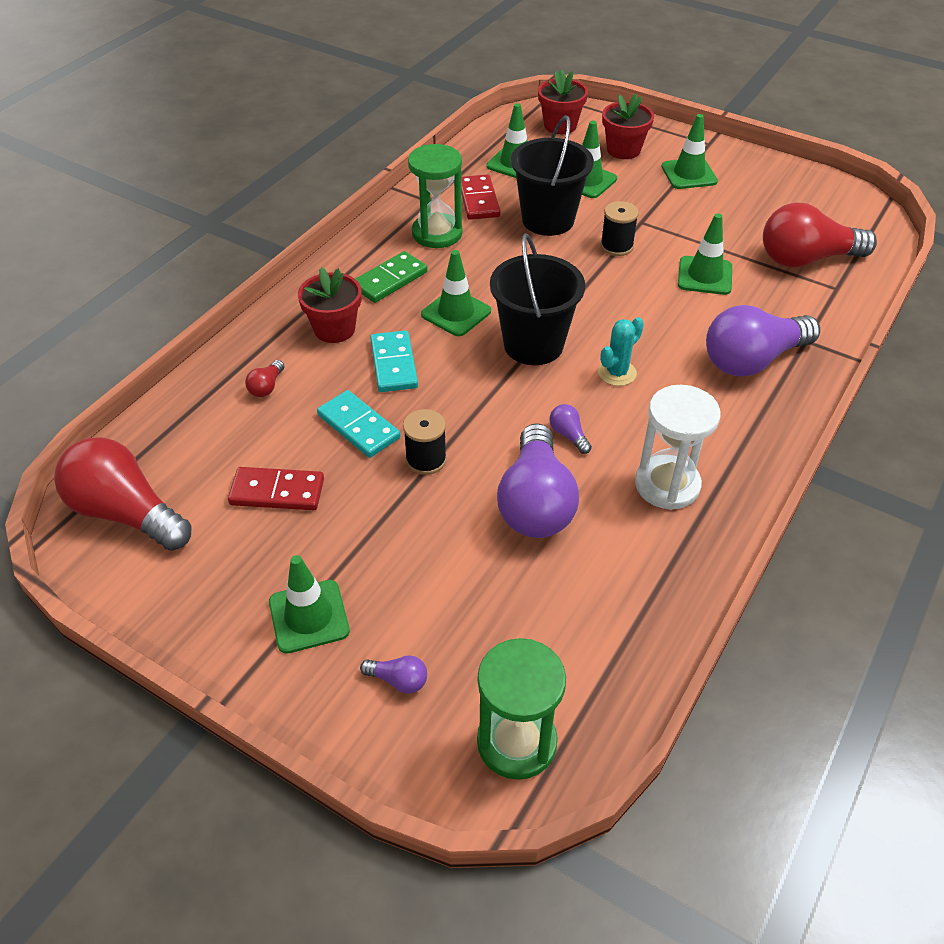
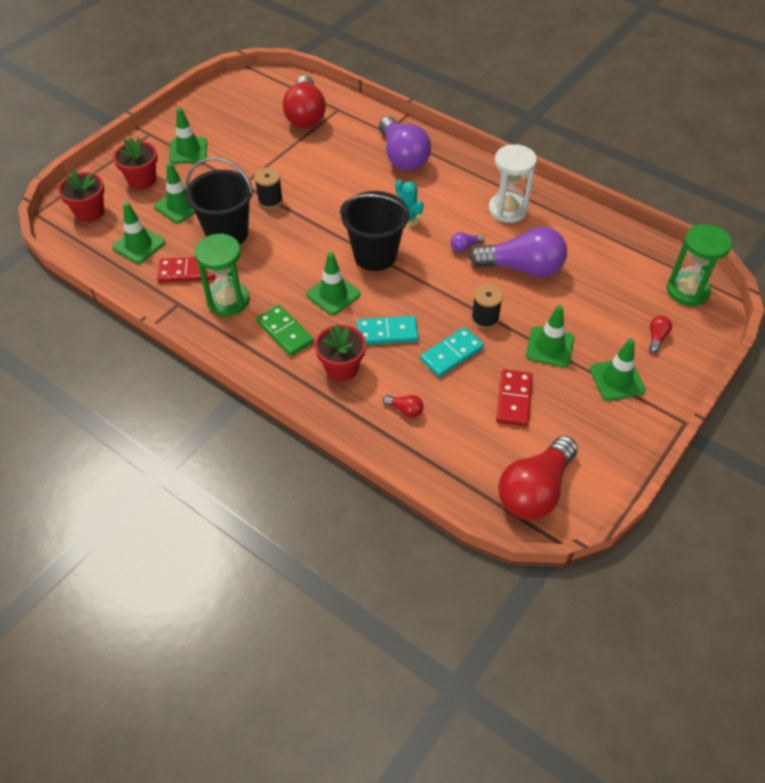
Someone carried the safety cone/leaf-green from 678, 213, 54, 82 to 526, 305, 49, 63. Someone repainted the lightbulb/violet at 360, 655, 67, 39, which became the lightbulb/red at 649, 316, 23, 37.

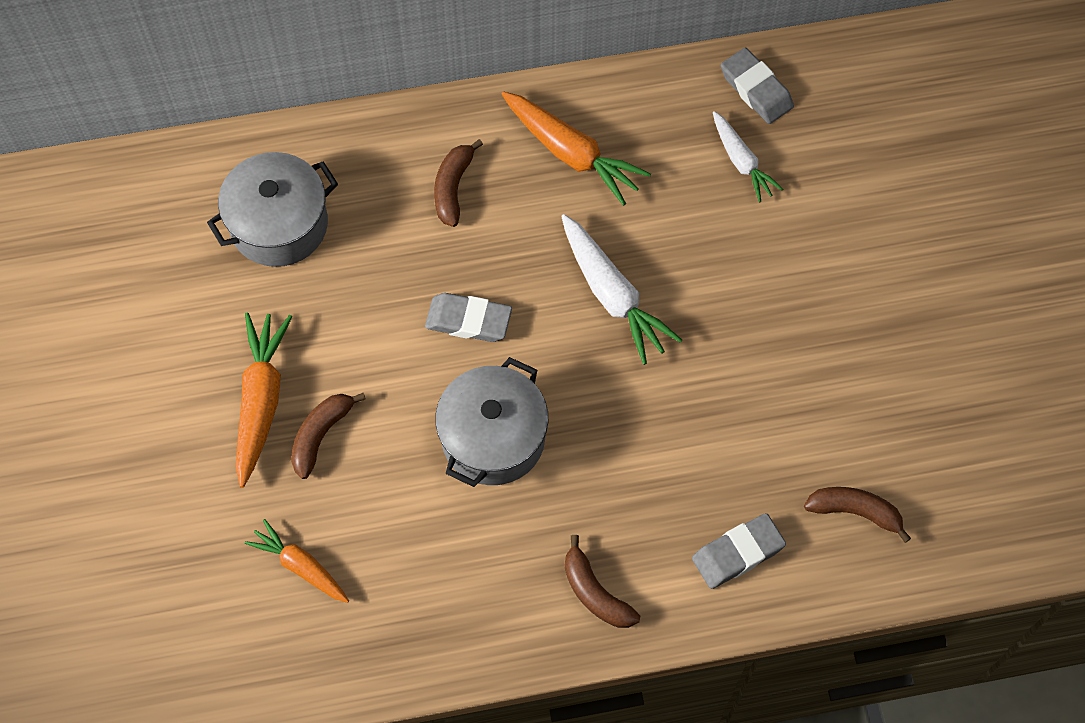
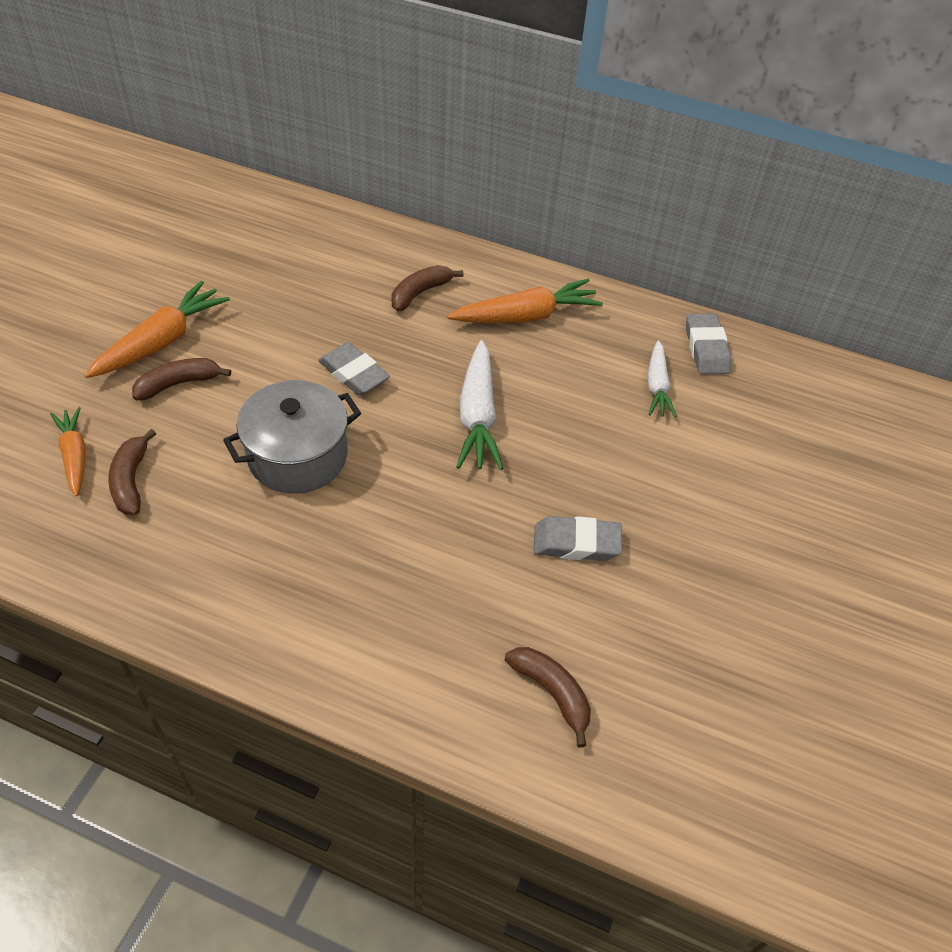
Someone rotated the root vegetable/orange at 501, 91, 150, 115 by 90 degrees counterclockwise. Someone took away the pot/gray at 207, 152, 131, 115. Someone carried the eraser/gray from 692, 513, 94, 76 to 533, 516, 89, 45. Someone carried the banana/dark brown from 565, 535, 75, 93 to 108, 429, 48, 86.

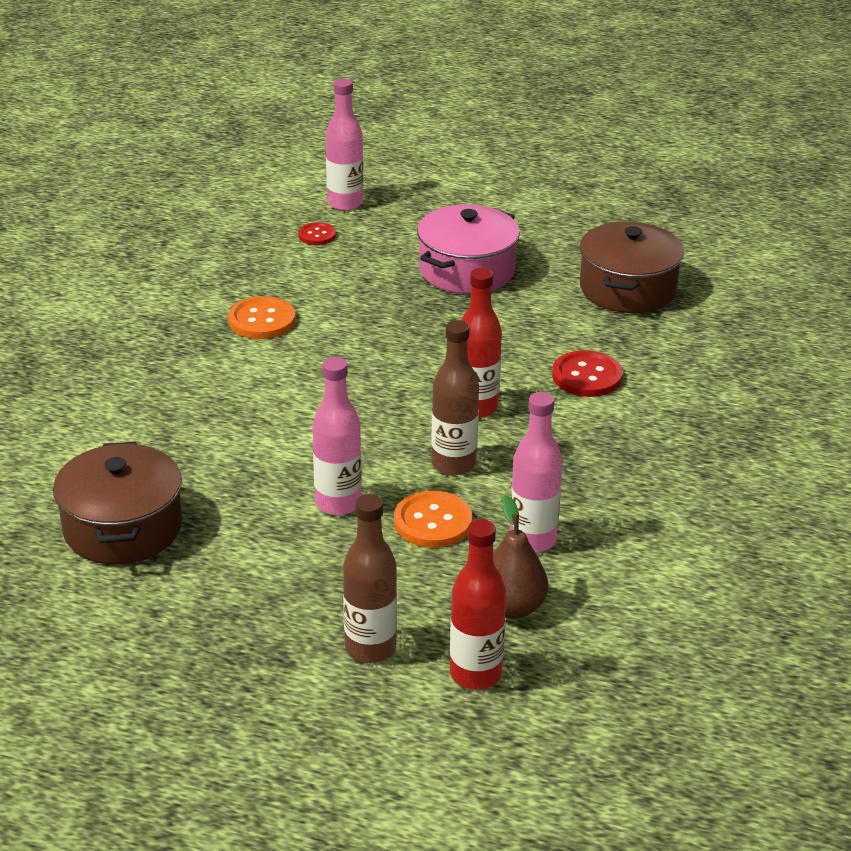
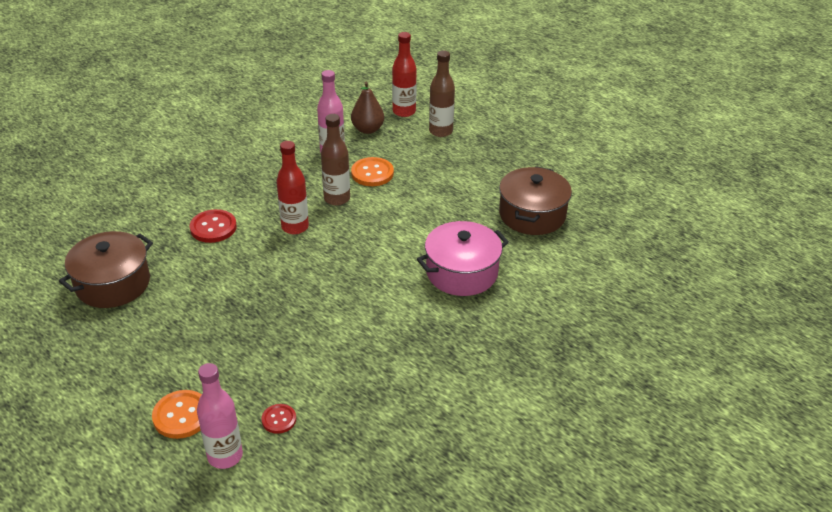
Someone carried the pot/pink from 417, 205, 103, 89 to 417, 221, 92, 75. Someone carried the shirt button/orange from 228, 296, 67, 43 to 152, 390, 50, 49. Someone took away the drink bottle/pink at 313, 357, 49, 158.

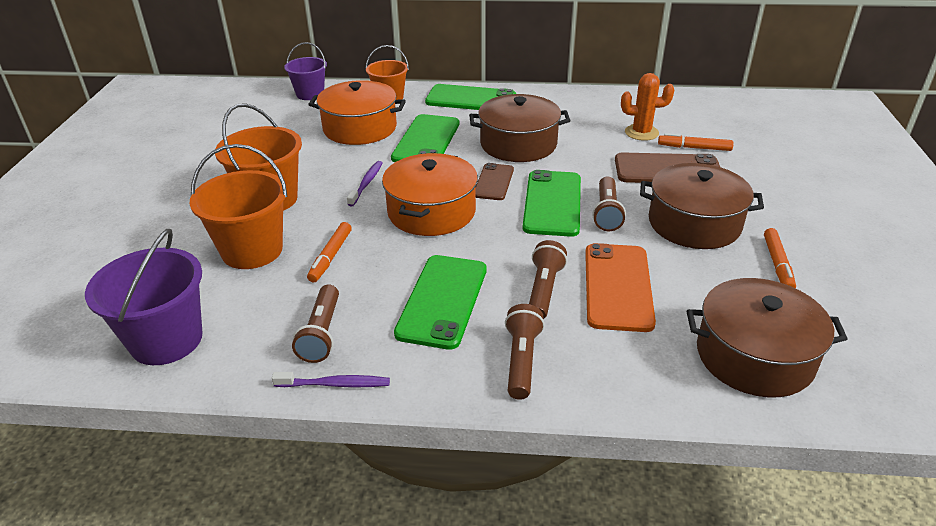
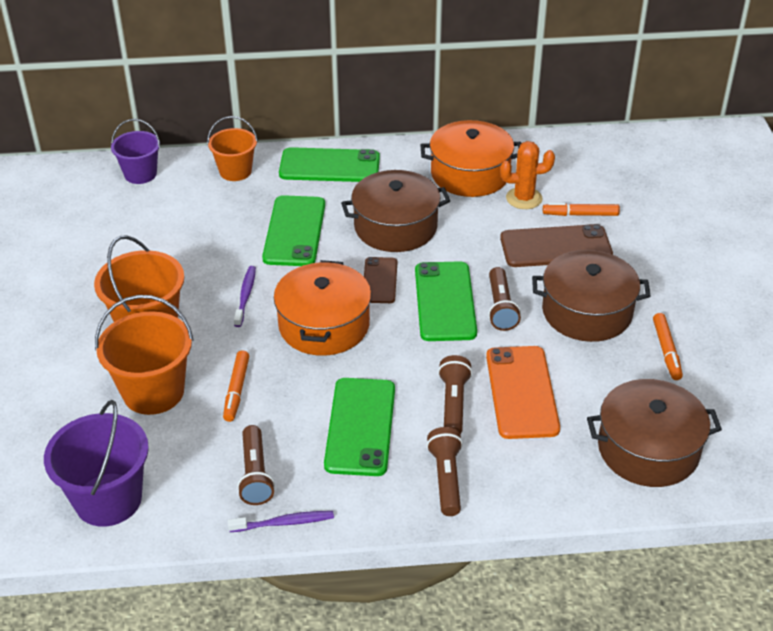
Someone carried the pot/orange from 308, 80, 98, 65 to 420, 120, 101, 77.

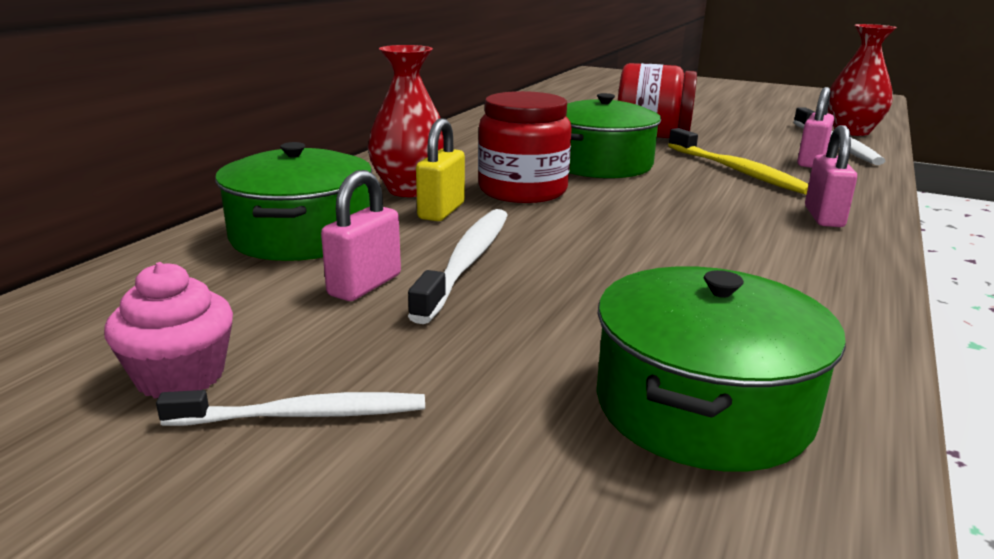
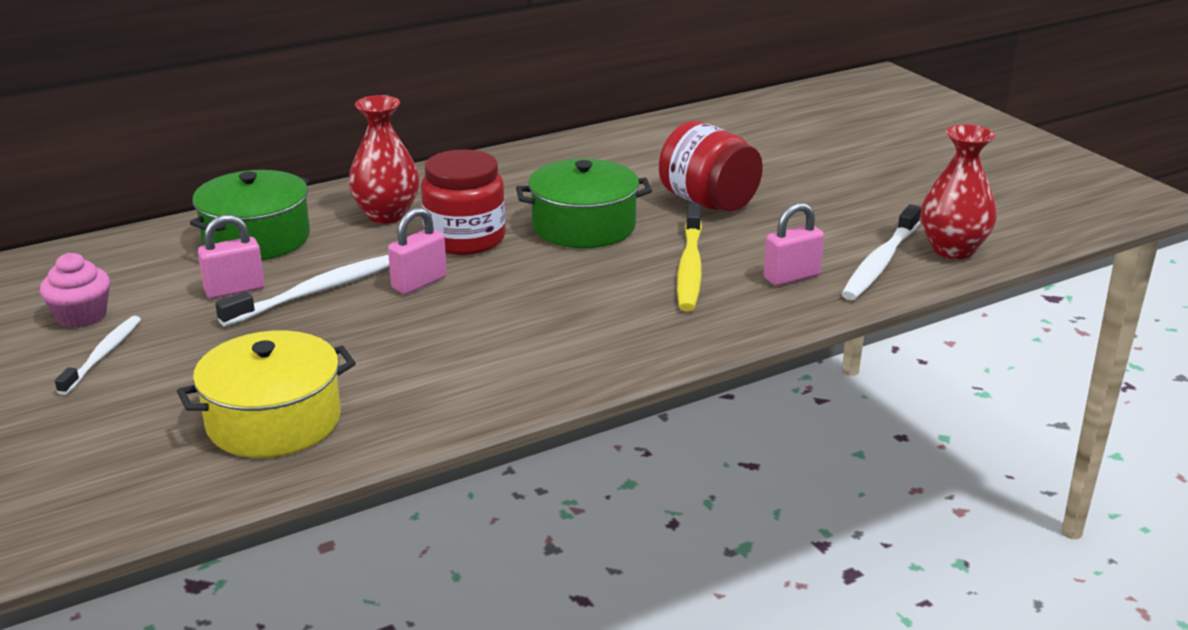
Someone took away the small lock/bright yellow at 416, 119, 49, 102. Someone carried the small lock/pink from 805, 125, 52, 102 to 388, 207, 59, 87. Someone repainted the pot/leaf-green at 596, 266, 250, 206, which became the pot/bright yellow at 177, 331, 179, 127. Someone rotated the dental brush/pure white at 156, 390, 269, 36 by 105 degrees counterclockwise.

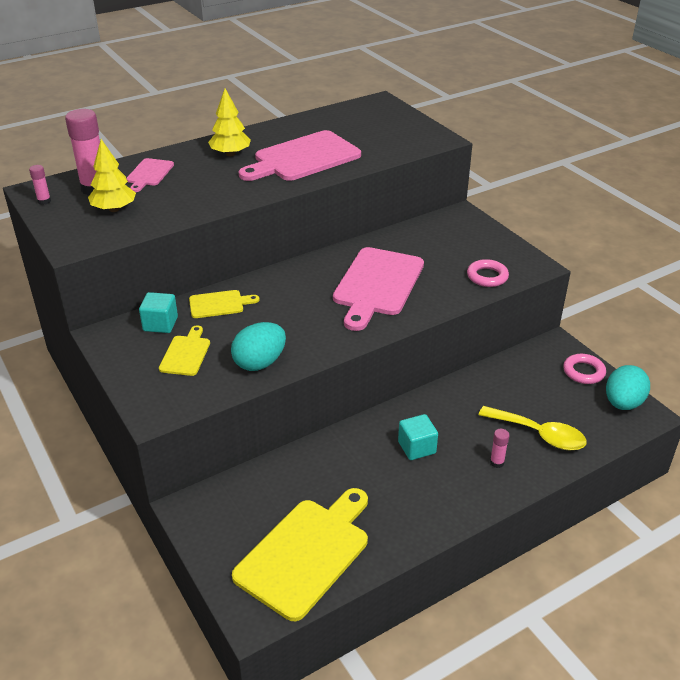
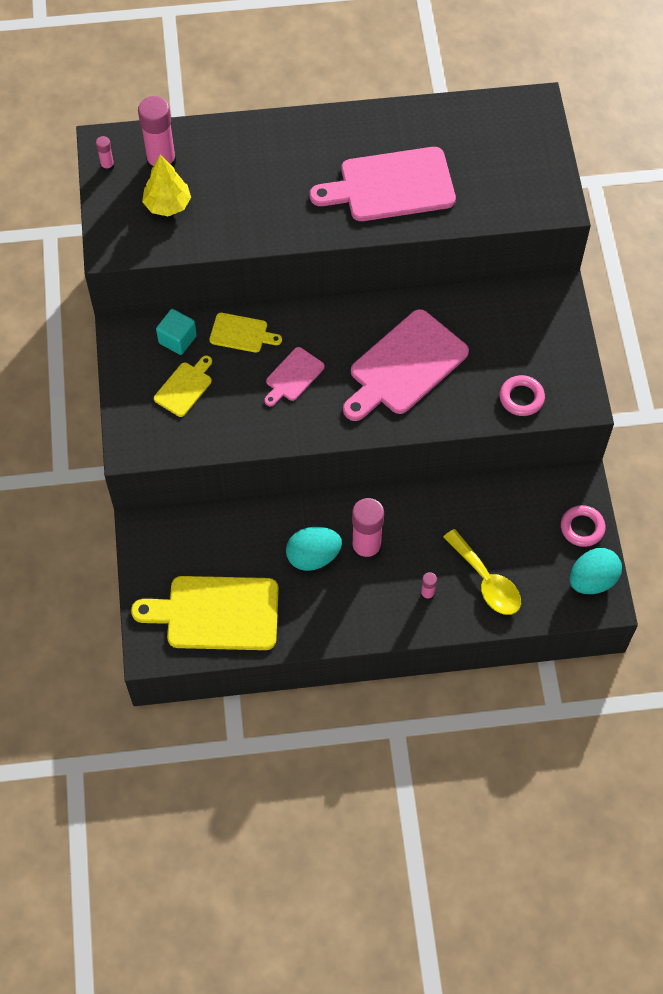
Someone took away the tree/bright yellow at 208, 89, 43, 67. Someone carried the cutting board/pink from 126, 158, 48, 34 to 264, 347, 61, 59. Someone carried the toy egg/turquoise from 231, 322, 55, 49 to 286, 527, 56, 44. Someone swapped the block/turquoise at 398, 414, 40, 46 for the stick of glue/pink at 352, 498, 32, 64. Someone rotated the cutting board/bright yellow at 232, 488, 136, 133 by 150 degrees counterclockwise.

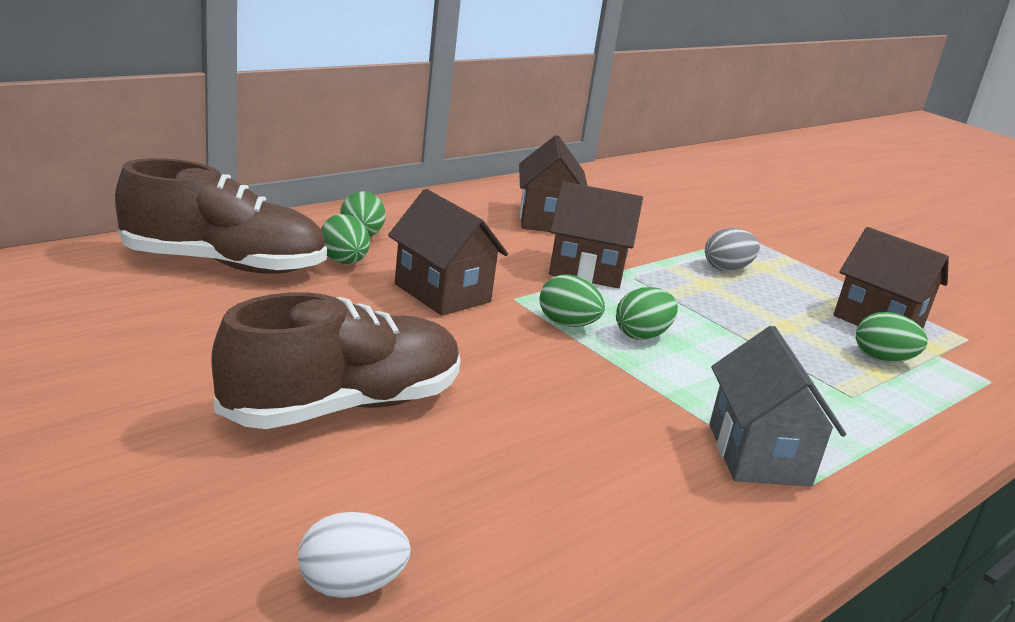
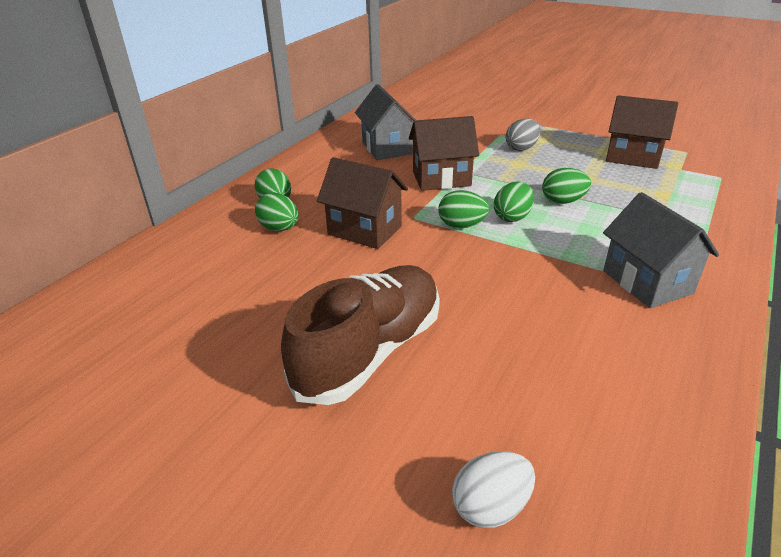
Someone repainted the house/dark brown at 519, 135, 68, 97, which became the house/gray at 355, 84, 61, 76. Someone took away the lace-up shoe/dark brown at 115, 158, 212, 116. Someone carried the toy egg/leaf-green from 856, 312, 72, 50 to 542, 168, 49, 36.

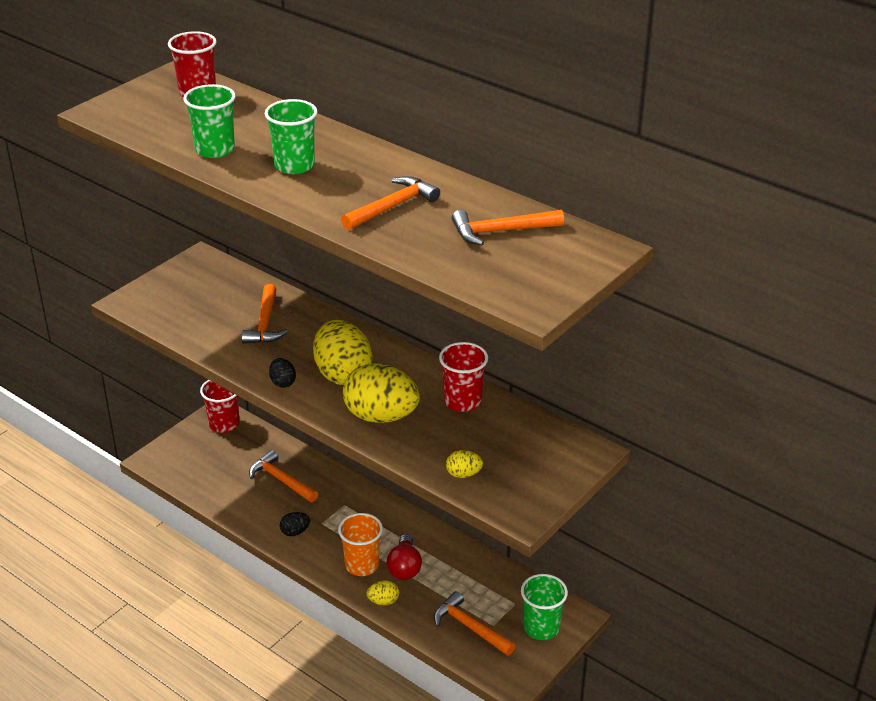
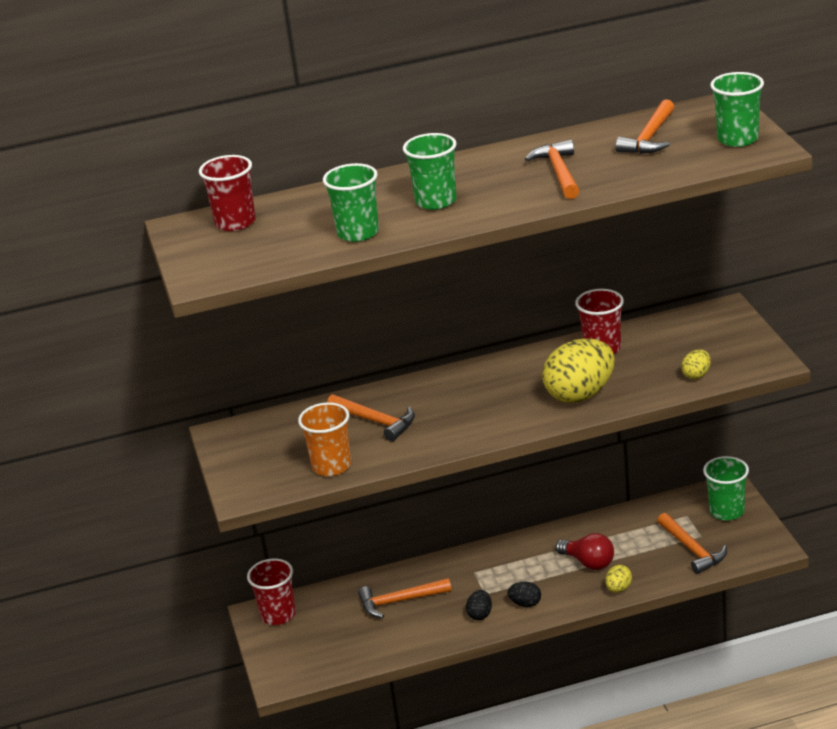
Someone took away the toy egg/bright yellow at 313, 320, 60, 65. Someone carried the toy egg/jet-black from 269, 358, 27, 30 to 507, 582, 34, 25. Someone carried the beaker/orange from 338, 513, 45, 63 to 298, 402, 53, 74. Someone rotated the carpenter's hammer/orange at 434, 591, 82, 65 by 105 degrees counterclockwise. Someone put down the beaker/leaf-green at 710, 72, 54, 75.

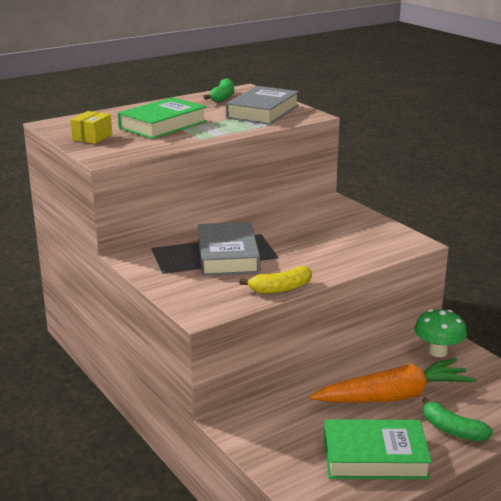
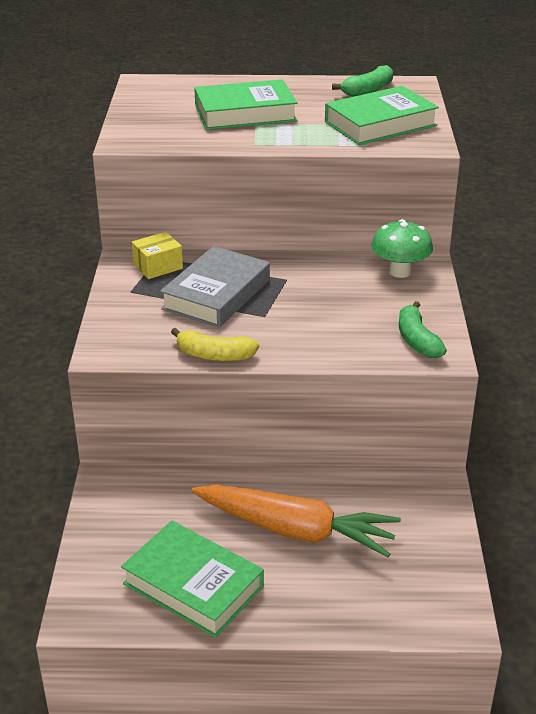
Someone repainted the book/gray at 226, 86, 73, 39, which became the book/leaf-green at 325, 86, 114, 59. Someone carried the box/bright yellow from 70, 111, 42, 33 to 132, 232, 51, 47. Someone carried the fungus/leaf-green from 414, 309, 53, 48 to 371, 219, 62, 59. Someone carried the banana/leaf-green from 422, 397, 71, 44 to 399, 301, 48, 57.

